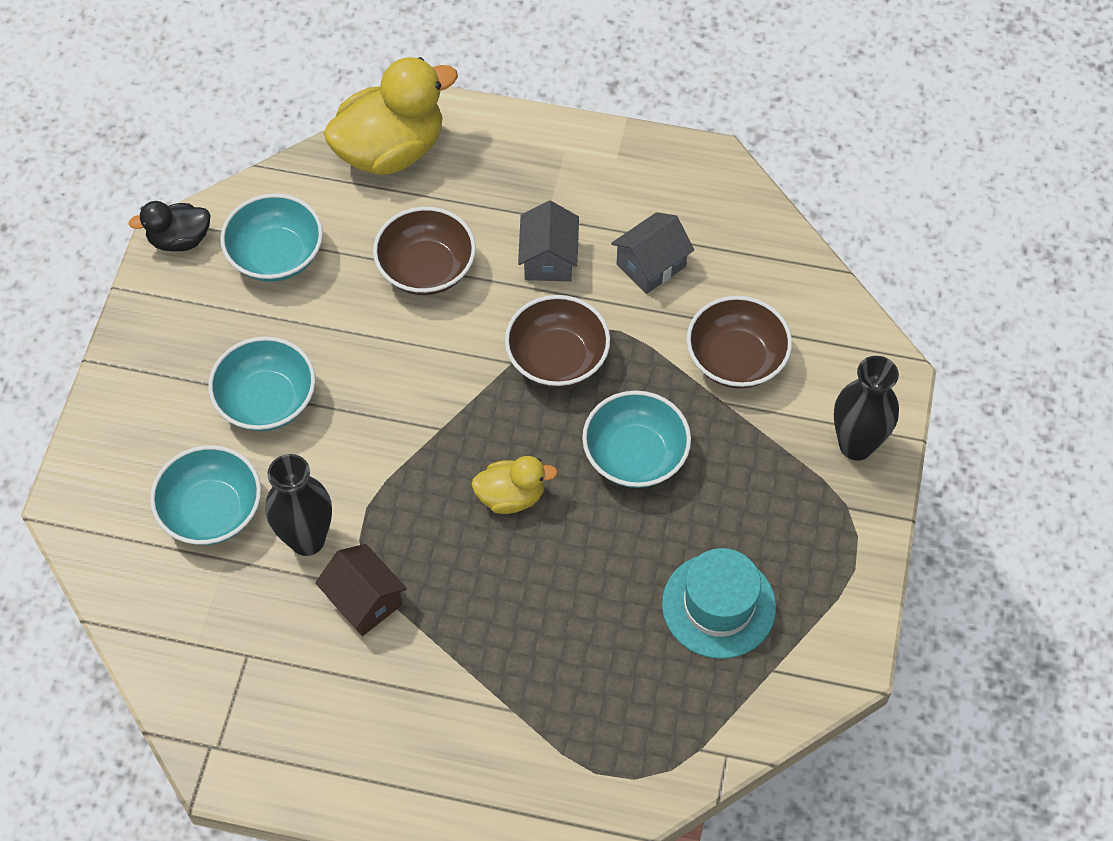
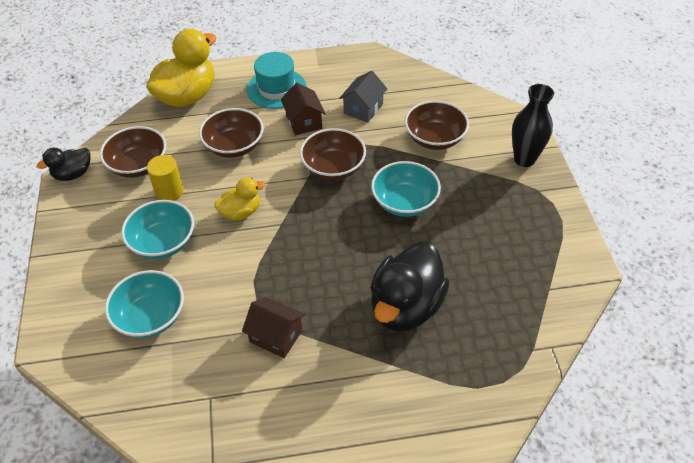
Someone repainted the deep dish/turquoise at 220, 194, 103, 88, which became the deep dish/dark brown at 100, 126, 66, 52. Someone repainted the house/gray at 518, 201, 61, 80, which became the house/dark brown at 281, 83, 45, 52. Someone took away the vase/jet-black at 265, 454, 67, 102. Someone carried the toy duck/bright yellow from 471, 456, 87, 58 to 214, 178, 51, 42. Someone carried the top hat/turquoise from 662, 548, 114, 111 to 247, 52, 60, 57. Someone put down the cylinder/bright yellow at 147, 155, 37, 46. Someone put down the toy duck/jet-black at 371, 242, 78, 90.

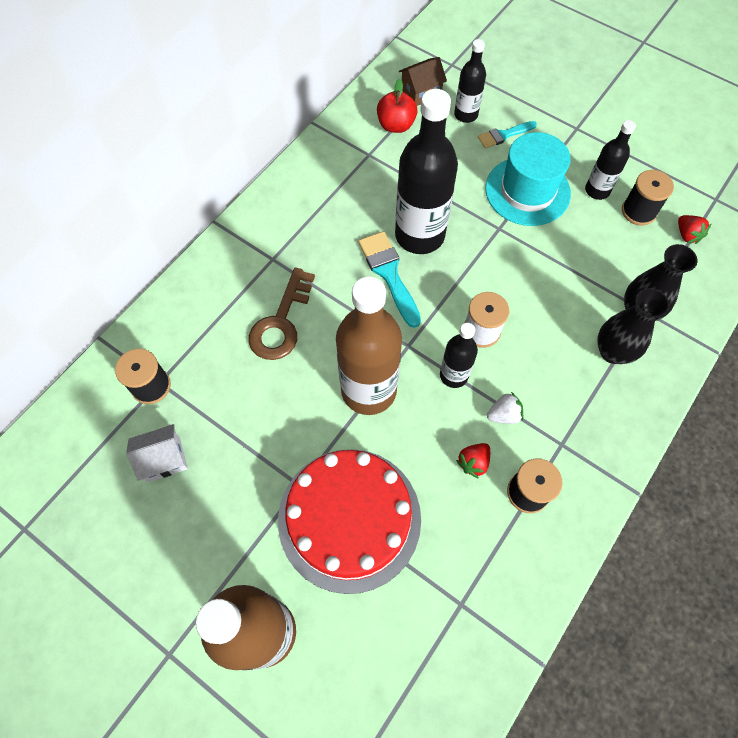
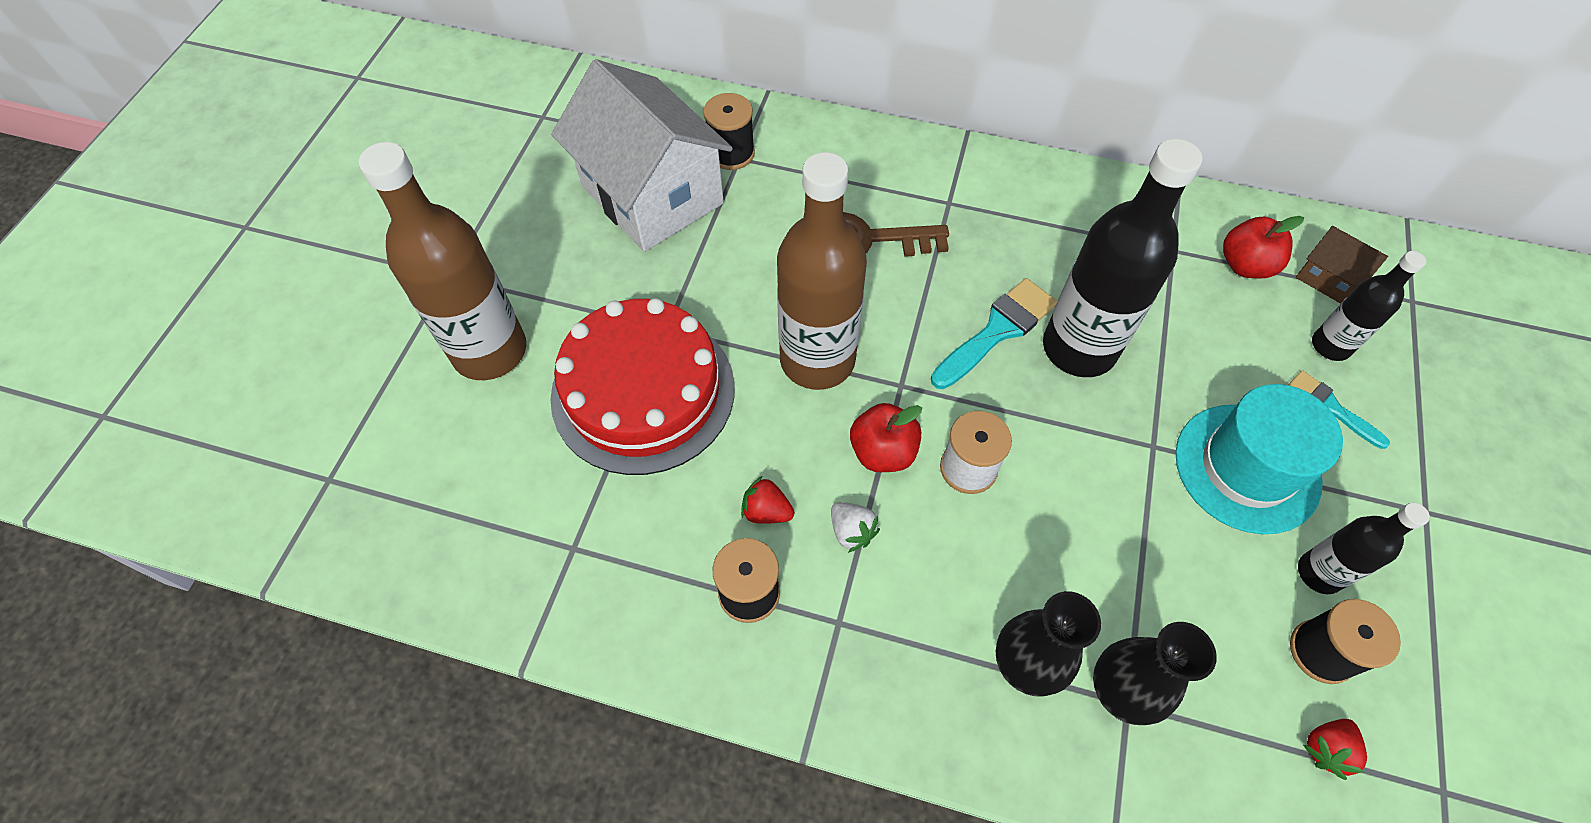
Someone swapped the drink bottle/jet-black at 440, 323, 38, 65 for the apple fruit/red at 850, 403, 72, 69. Someone scaled the house/pure white at 126, 424, 62, 58 by 2.34.

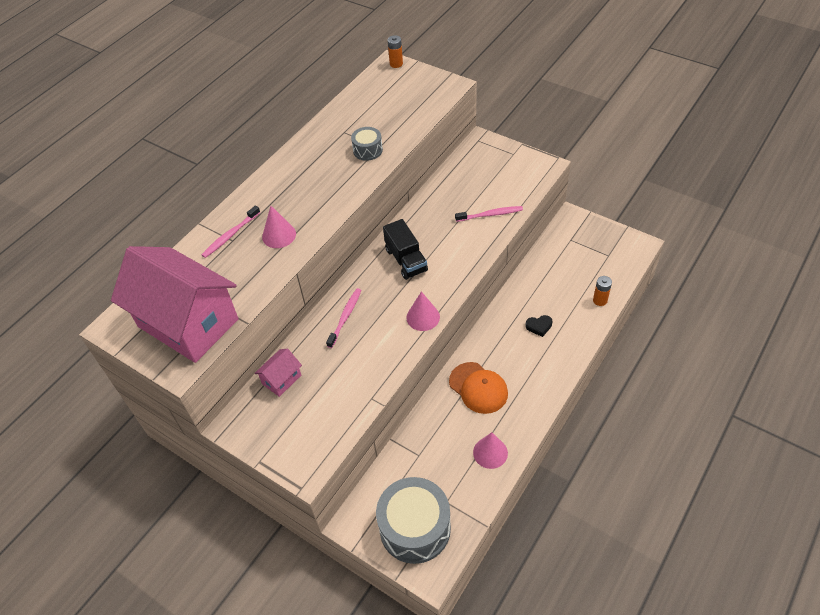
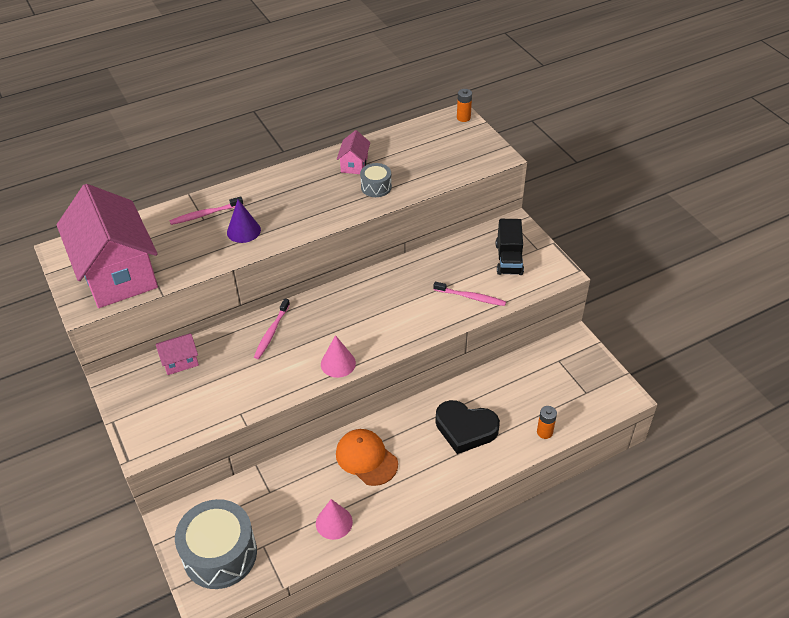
Someone repainted the cone/pink at 262, 206, 34, 42, which became the cone/violet at 227, 200, 34, 43. Someone carried the toy truck/jet-black from 383, 219, 45, 61 to 496, 219, 28, 56. Someone rotated the dental brush/pink at 326, 288, 35, 60 by 150 degrees clockwise. Someone scaled the heart/jet-black at 525, 315, 28, 22 by 2.18. Someone rotated the cap/orange at 449, 362, 59, 52 by 150 degrees clockwise. Someone put down the house/pink at 337, 130, 33, 44.

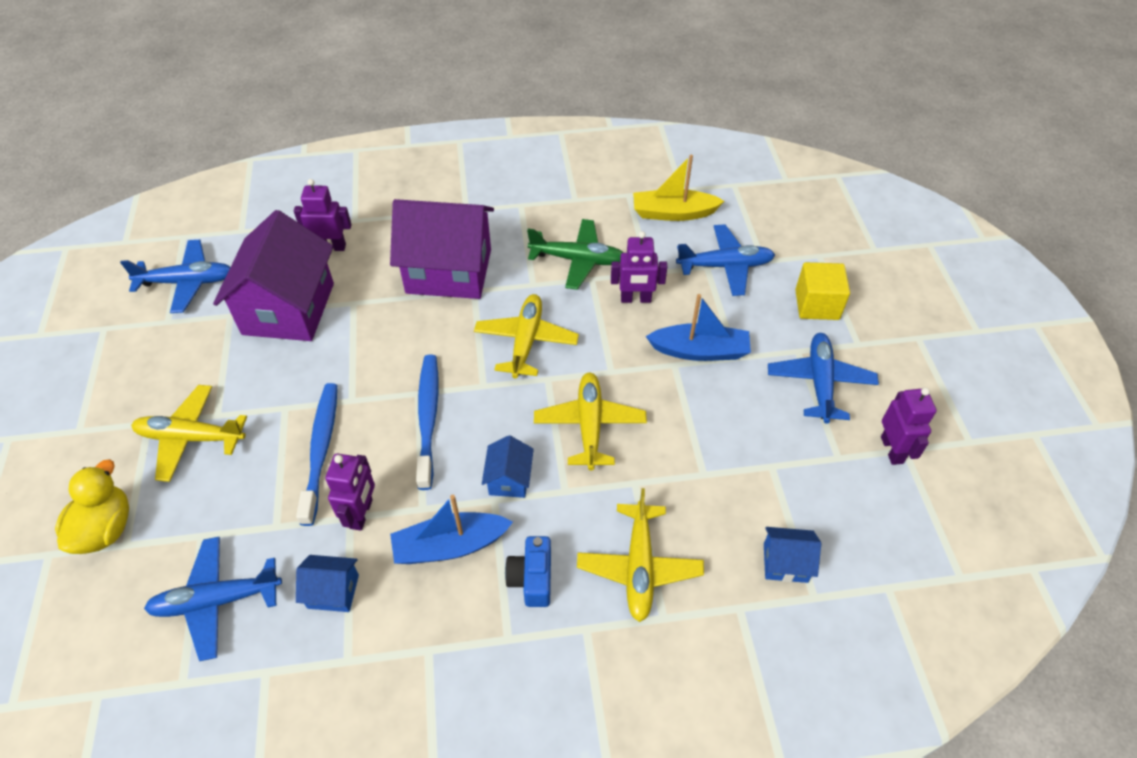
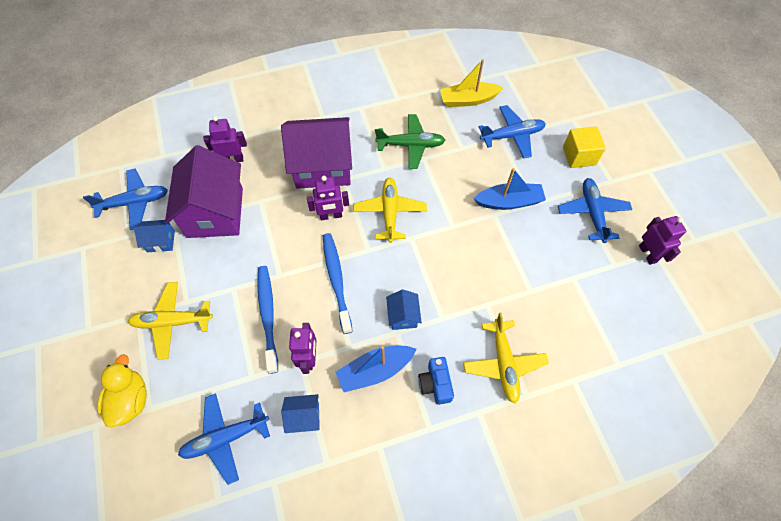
Someone carried the robot figure/violet from 611, 231, 56, 72 to 307, 176, 42, 44. Someone took away the plane/bright yellow at 534, 372, 113, 99. Someone carried the house/royal blue from 764, 527, 57, 56 to 134, 220, 41, 32.

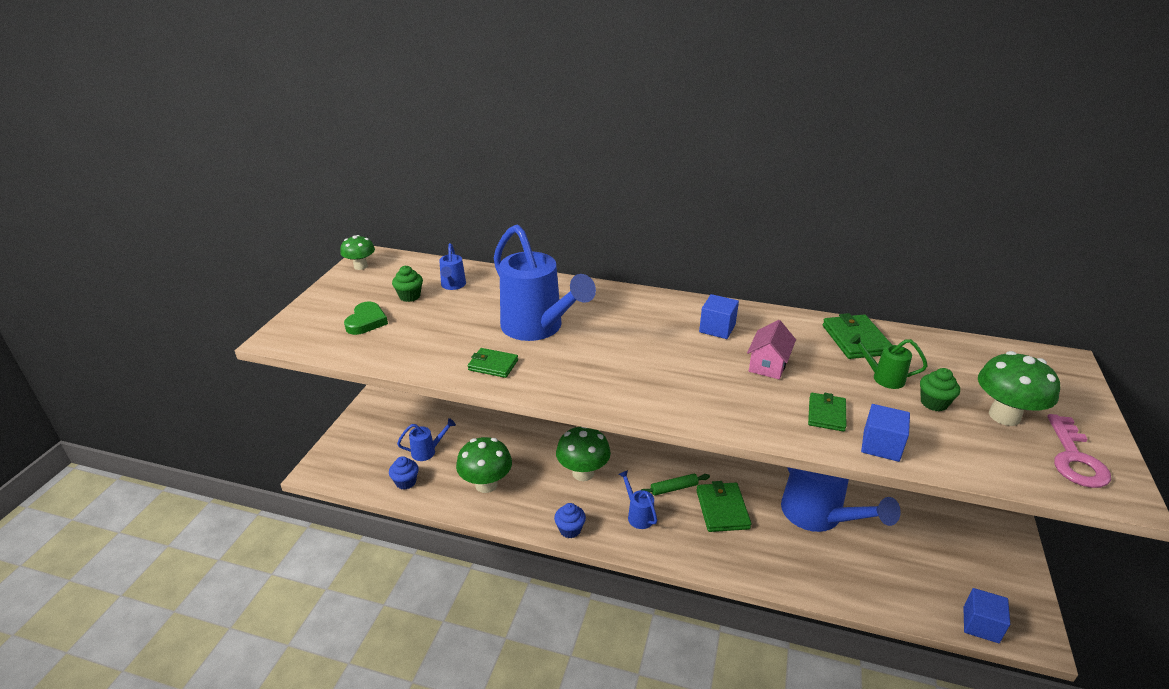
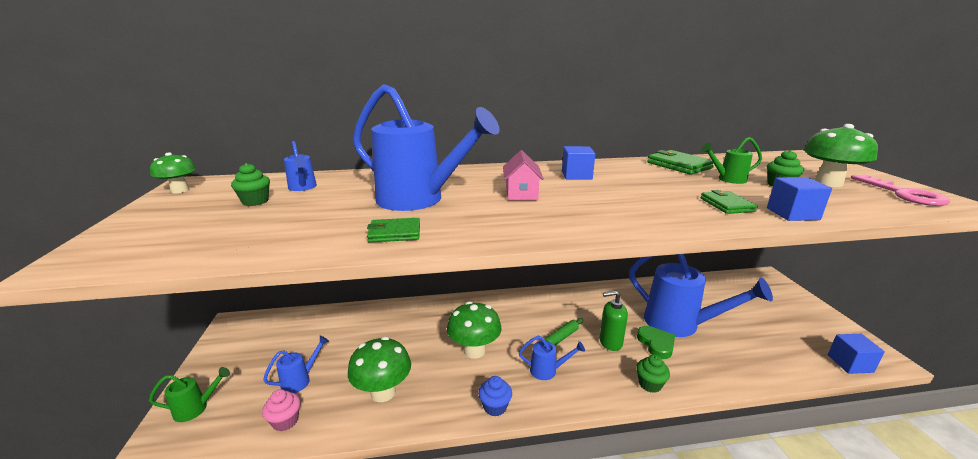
Someone carried the heart/leaf-green from 344, 302, 44, 33 to 637, 326, 38, 33. Someone carried the house/pink from 747, 320, 49, 59 to 503, 150, 41, 50. Someone repainted the fairy cake/royal blue at 389, 456, 30, 34, which became the fairy cake/pink at 262, 389, 39, 42. Someone rotated the sprinkling can/royal blue at 619, 470, 38, 59 by 150 degrees clockwise. Someone swapped the billfold/leaf-green at 696, 481, 56, 51 for the pump bottle/leaf-green at 600, 291, 28, 60. Someone put down the fairy cake/leaf-green at 636, 355, 34, 38. Someone put down the sprinkling can/leaf-green at 149, 367, 81, 55.

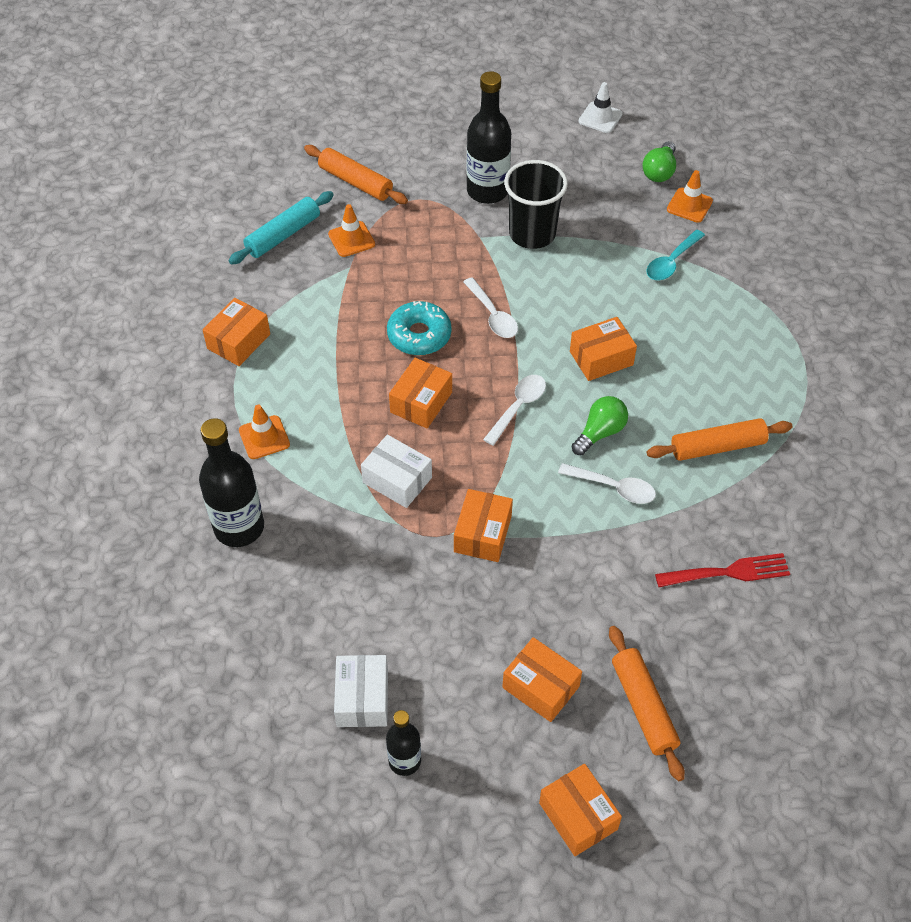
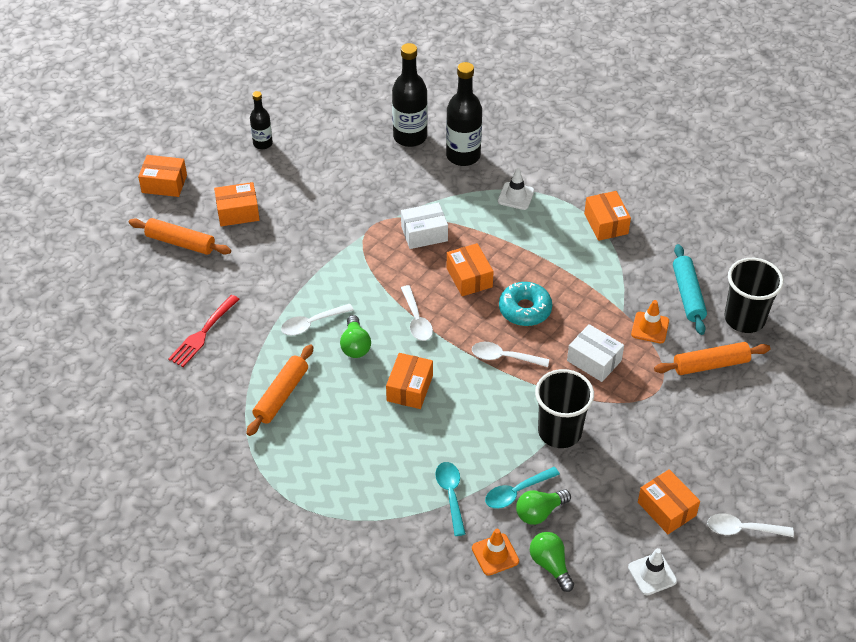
Someone carried the drink bottle/jet-black from 467, 71, 44, 133 to 392, 43, 35, 104. Someone repainted the safety cone/orange at 239, 405, 51, 54, which became the safety cone/pure white at 498, 168, 36, 42. Someone carried the box/orange from 454, 489, 59, 73 to 638, 469, 62, 65. Someone carried the box/pure white from 334, 655, 54, 72 to 567, 324, 57, 58. Someone put down the beaker/jet-black at 724, 258, 60, 75. Someone put down the spoon/turquoise at 485, 467, 75, 42. Someone put down the lightbulb/leaf-green at 516, 489, 55, 36. Someone put down the spoon/pure white at 707, 513, 87, 24.

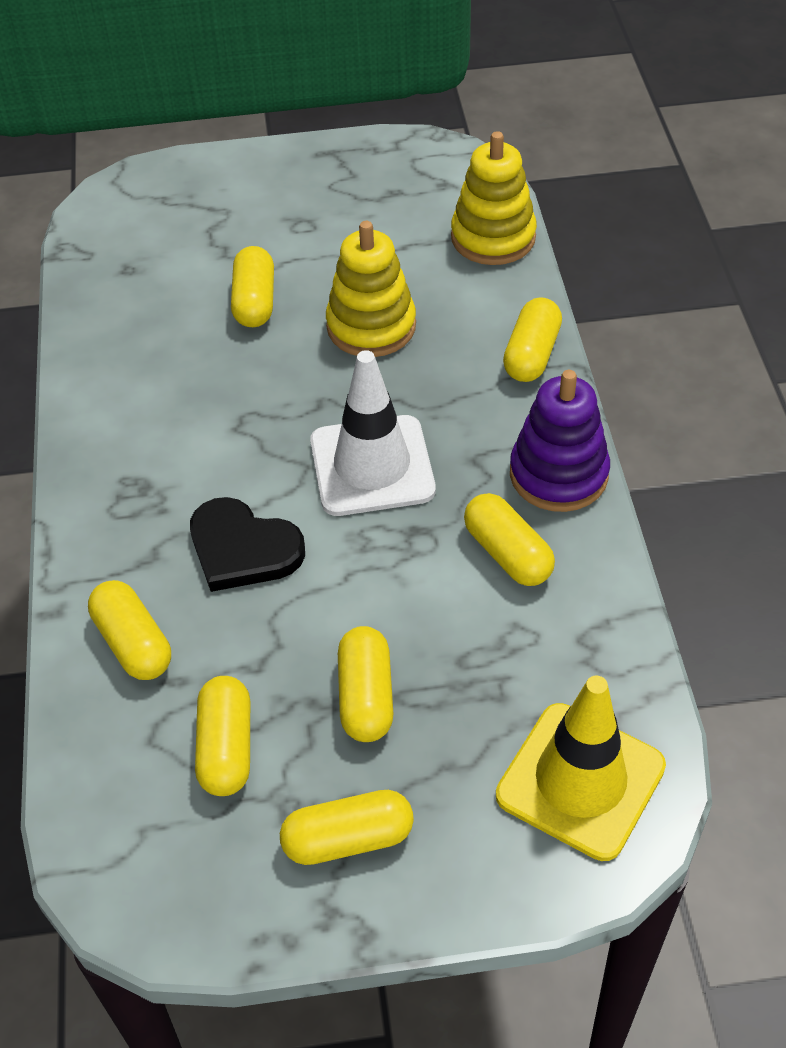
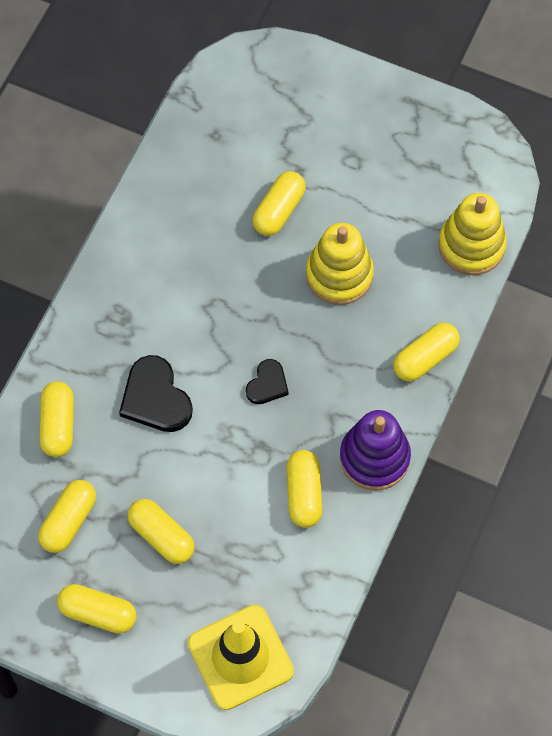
Someone swapped the safety cone/pure white at 310, 350, 126, 166 for the heart/jet-black at 246, 359, 43, 45. Someone rotated the capsule/bright yellow at 338, 626, 55, 116 by 75 degrees counterclockwise.

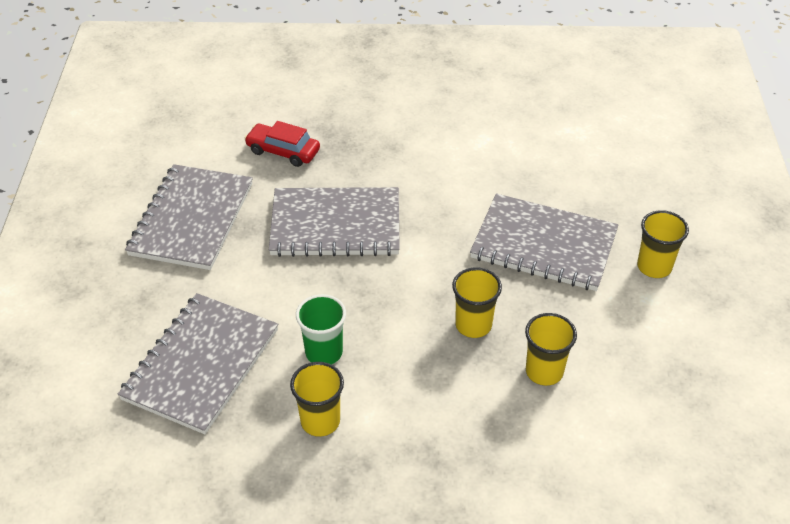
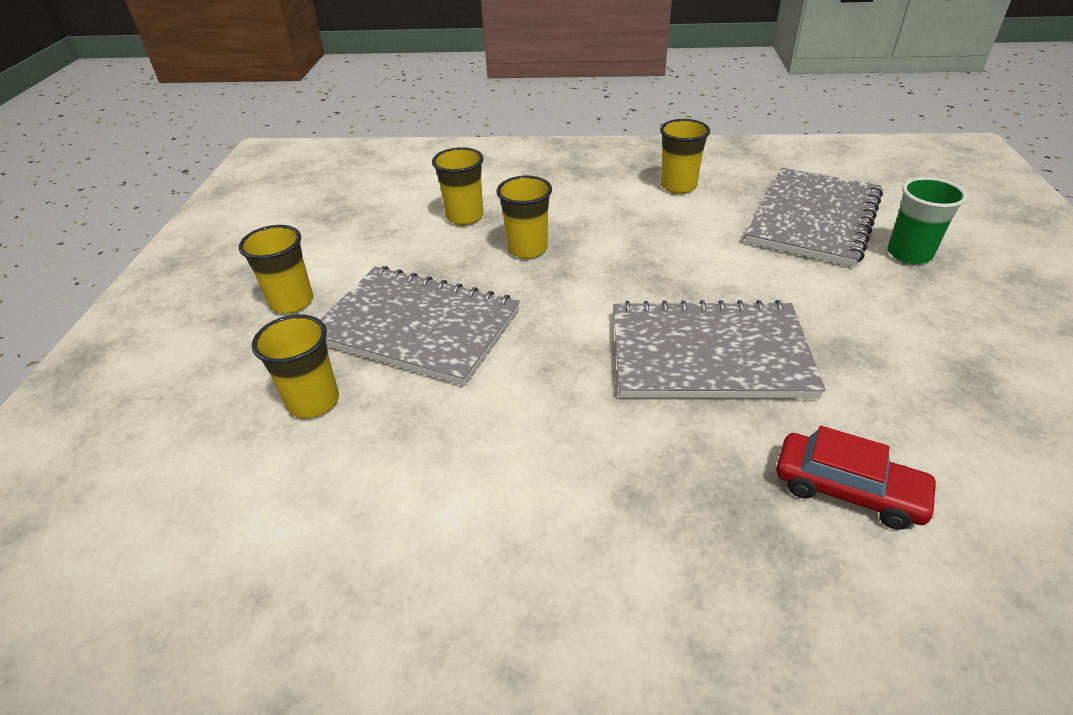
Someone took away the exercise book/gray at 125, 164, 128, 106. Someone carried the beaker/leaf-green from 296, 294, 50, 71 to 887, 177, 80, 87. Someone put down the beaker/bright yellow at 252, 314, 87, 104.

